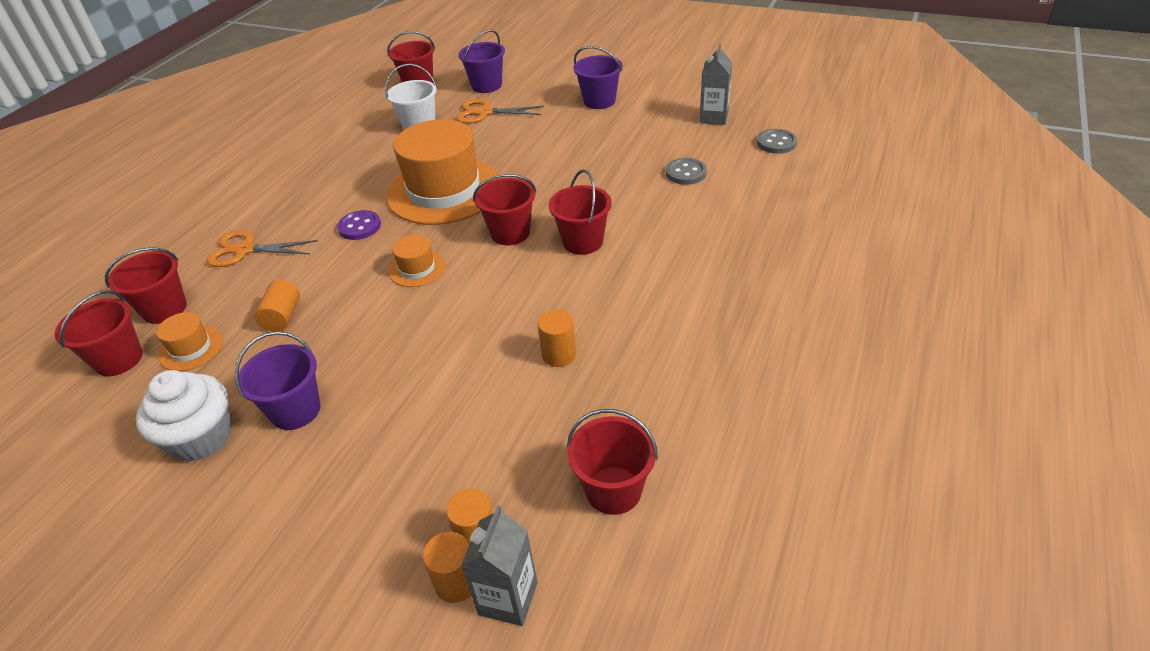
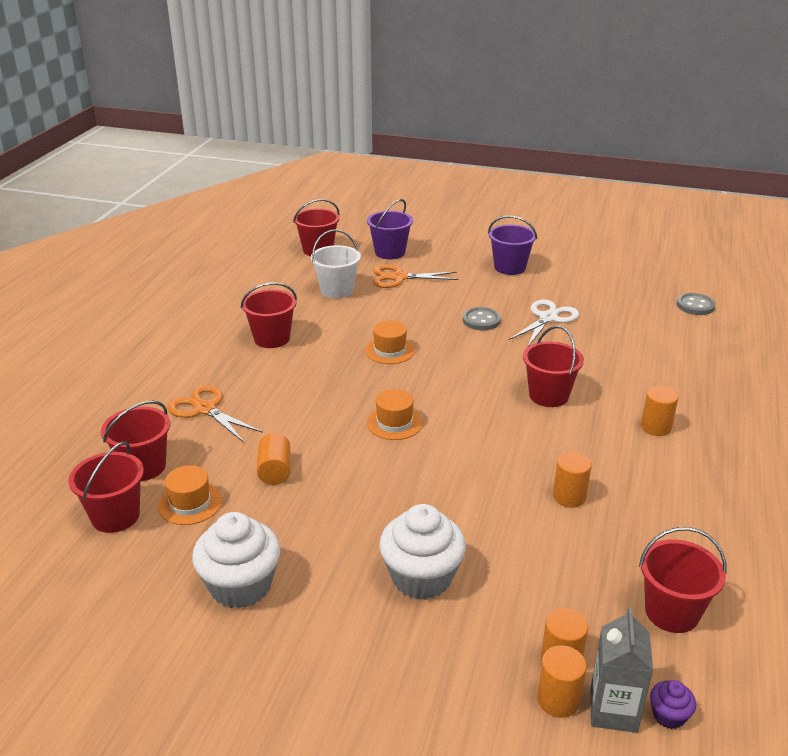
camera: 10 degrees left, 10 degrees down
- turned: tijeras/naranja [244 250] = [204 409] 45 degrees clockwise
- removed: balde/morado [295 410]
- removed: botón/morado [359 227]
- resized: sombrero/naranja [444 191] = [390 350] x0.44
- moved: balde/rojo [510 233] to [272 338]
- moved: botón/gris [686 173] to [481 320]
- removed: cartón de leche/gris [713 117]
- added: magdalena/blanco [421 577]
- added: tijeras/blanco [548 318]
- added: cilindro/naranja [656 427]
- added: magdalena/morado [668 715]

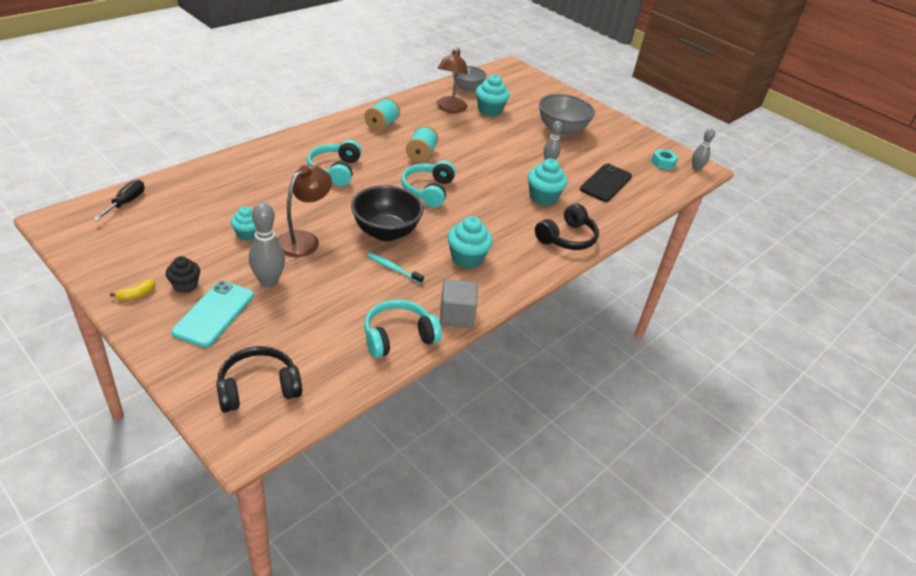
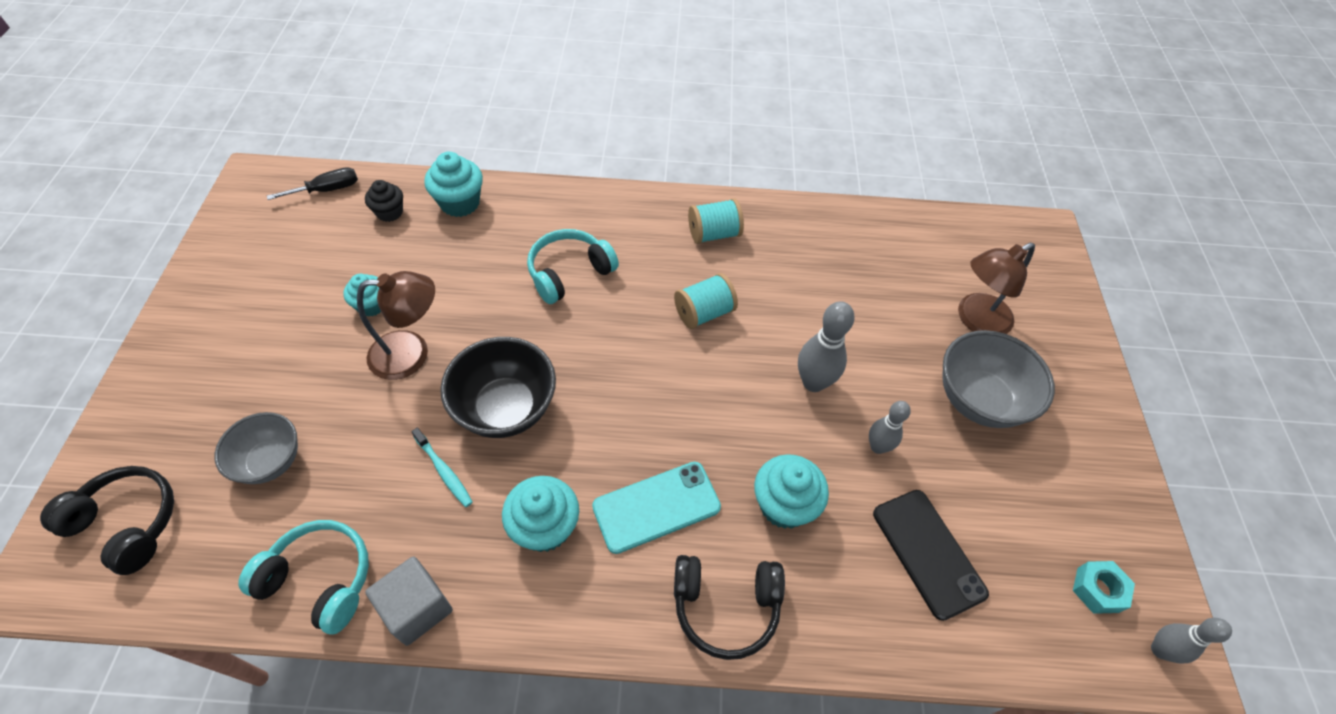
camera: 50 degrees right, 15 degrees up
- removed: plátano/amarillo [136 294]
- moved: magdalena/negro [185 285] to [390 212]
- moved: móvil/turquesa [214 313] to [656 507]
- moved: bolo/gris [268 281] to [813 382]
- turned: cepillo de dientes/turquesa [393 268] = [444 471] 150 degrees clockwise
- removed: auriculares/turquesa [428 190]
- moved: lámpara/marrón [450 108] to [976 320]
- moved: cuenco/gris [467 88] to [271 461]
- moved: magdalena/turquesa [489 110] to [460 203]
- turned: móvil/negro [606 183] = [928 553] 75 degrees clockwise

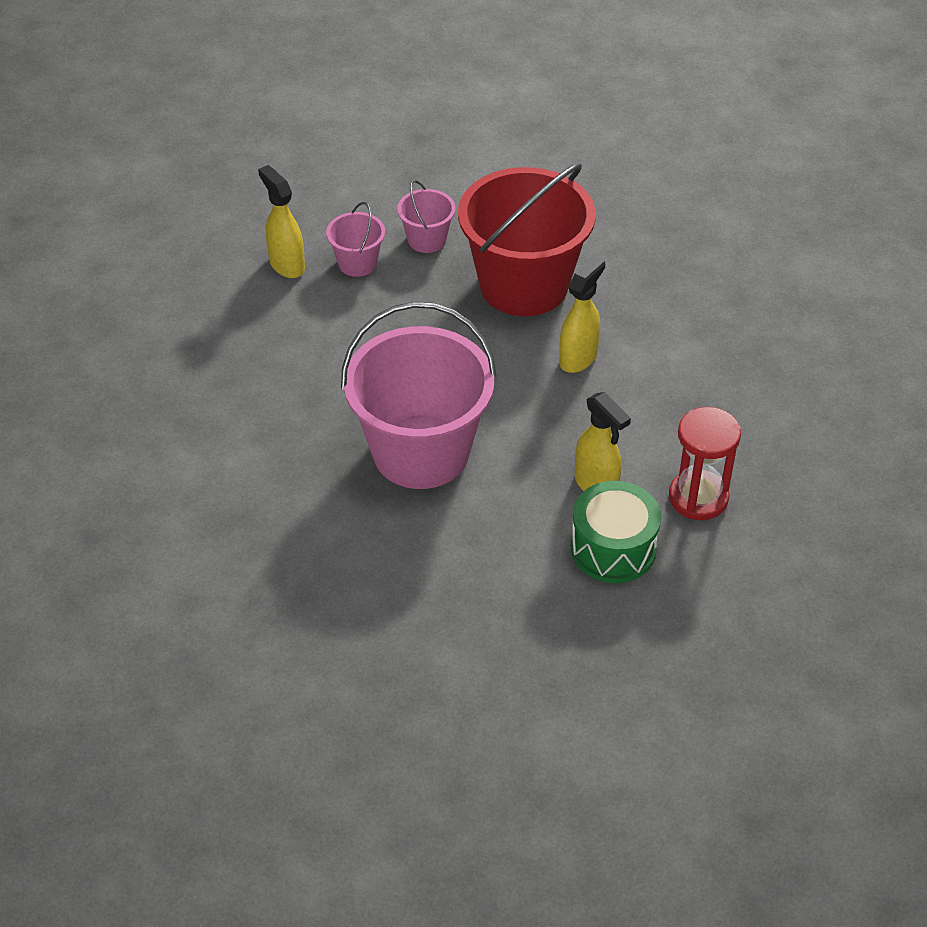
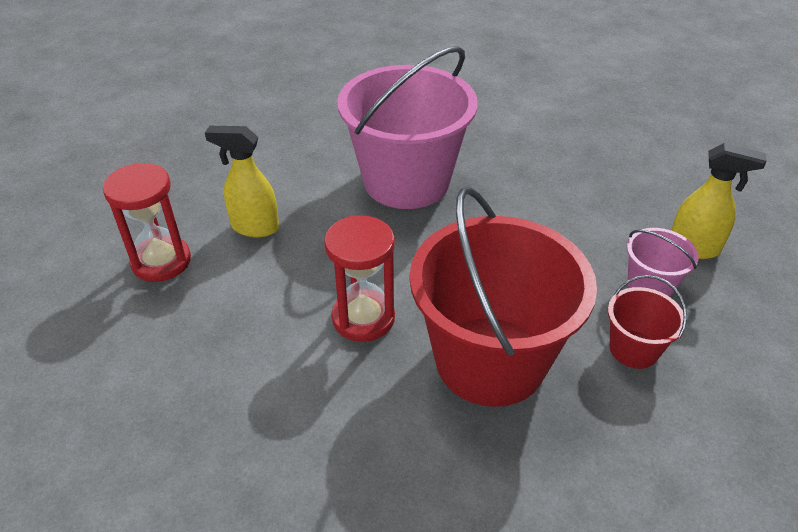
camera: 140 degrees right, 5 degrees down
- recoloured: balde/rosa [427 239] to balde/rojo [633 349]
- replaced: pulverizador/amarillo [578 358] to reloj de arena/rojo [363 318]
- removed: tambor/verde [613 548]

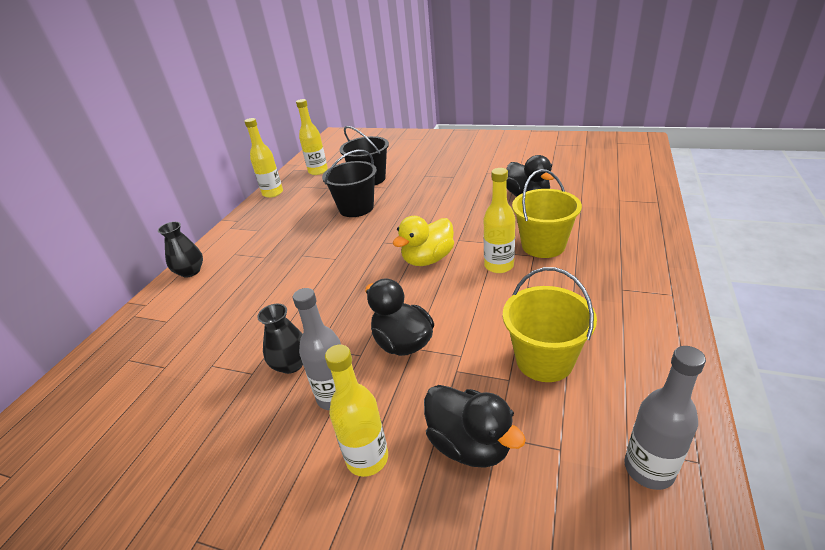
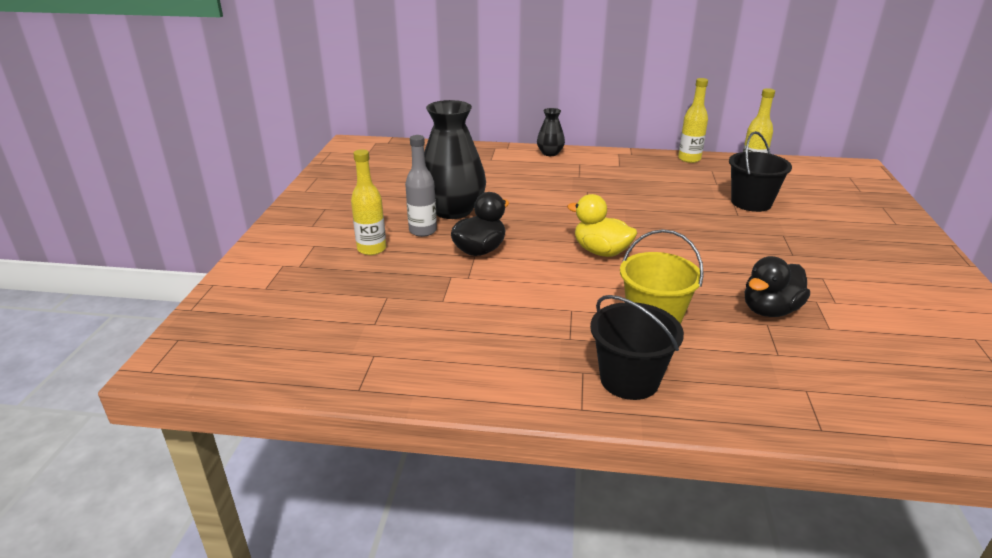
camera: 75 degrees right, 5 degrees down
- resized: florero/negro [291 364] = [452 210] x2.03
- moved: balde/negro [356 208] to [629 380]
- removed: pato/negro [469 444]
- removed: botella/amarillo [499 266]
- removed: balde/amarillo [544 360]
- removed: botella/gris [649 469]

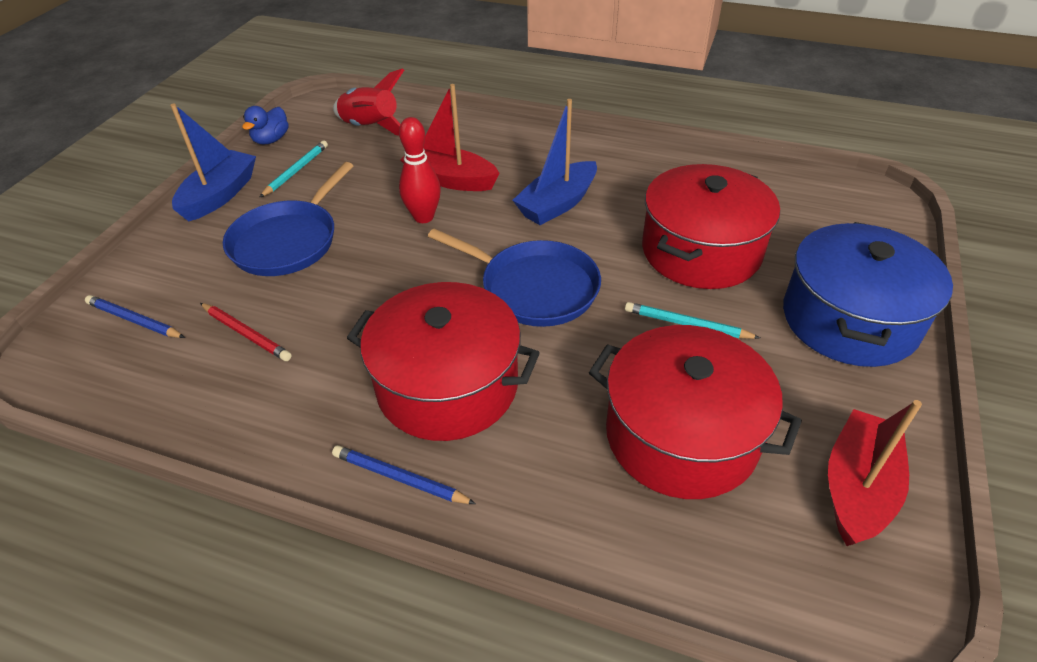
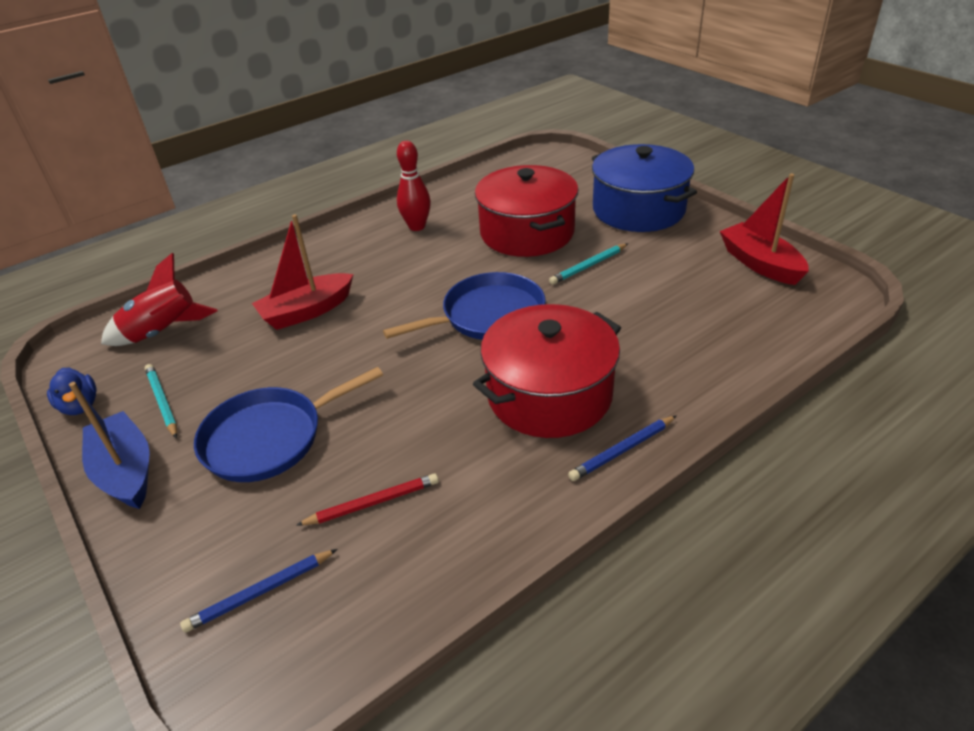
camera: 55 degrees left, 5 degrees down
- turned: sartén/azul [288 241] = [269 438] 90 degrees clockwise
- moved: bolo/rojo [423 217] to [417 226]
- removed: barco/azul [557 204]
- removed: olla/rojo [681 435]

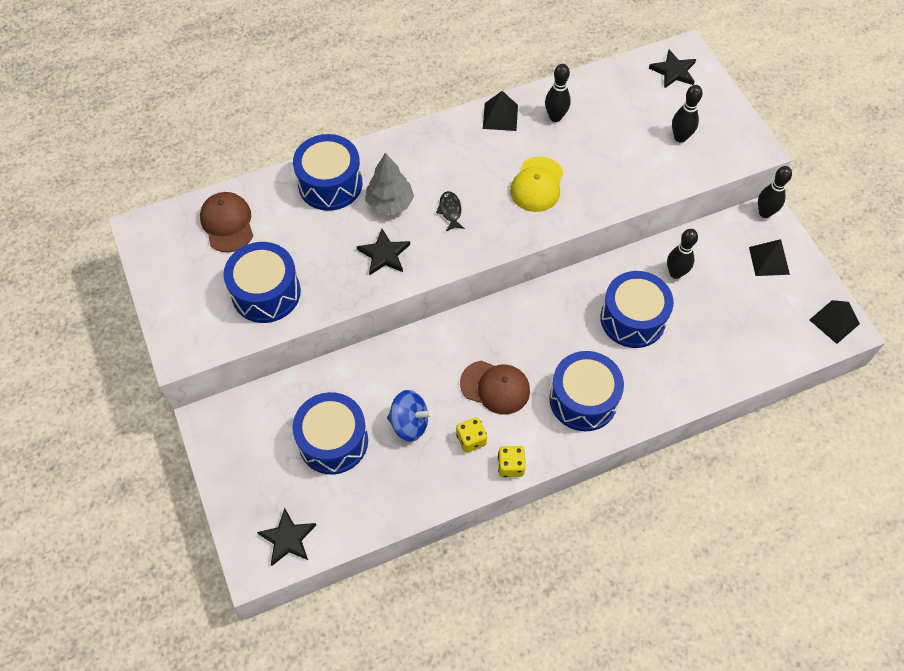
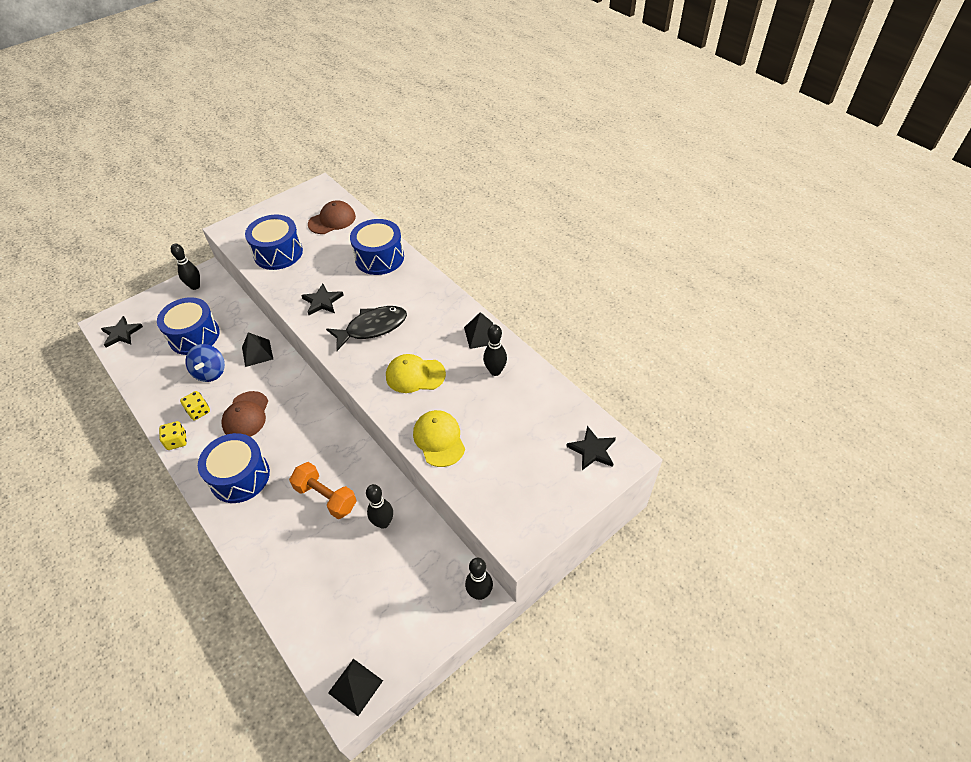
camera: 75 degrees right, 10 degrees down
- removed: árbol/gris [390 203]
- resized: pez/negro [450 211] = [372 328] x2.05
- replaced: tambor/azul [632 319] to mancuerna/naranja [326 497]
- moved: bolo/negro [680 137] to [195 286]
- moved: pirámide/negro [769 260] to [257 353]
- added: gorra/amarillo [439 439]

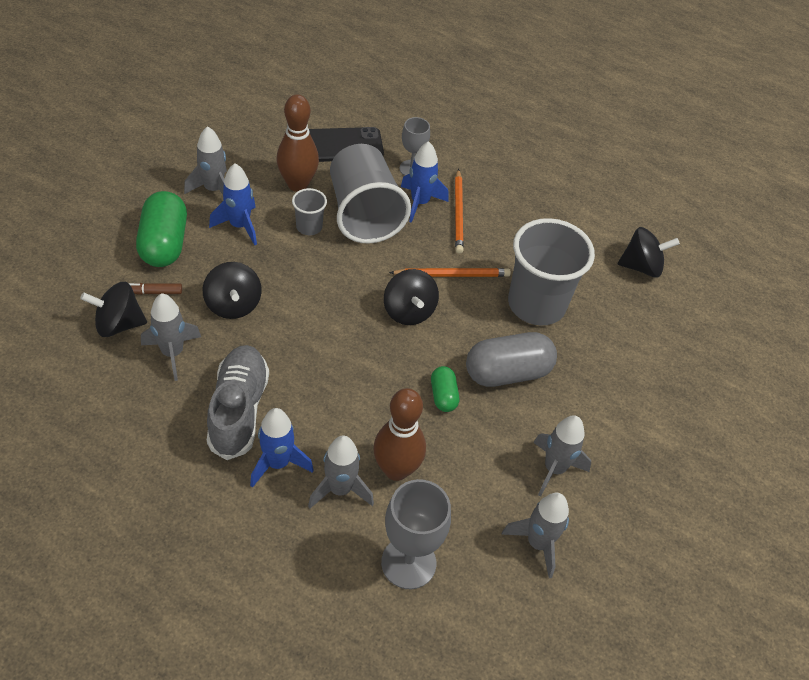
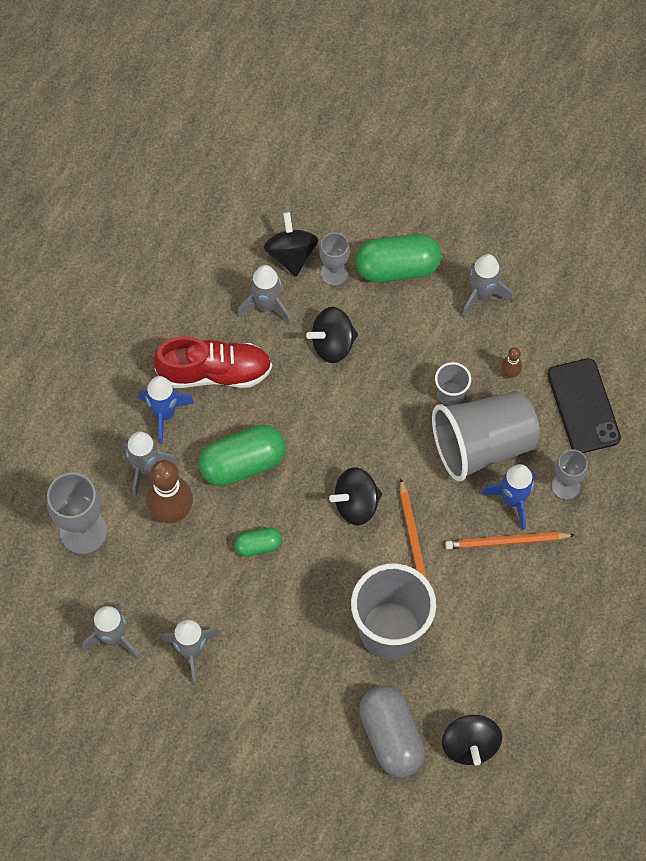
camera: 90 degrees right, 15 degrees up
- replaced: rotulador/marrón [153 292] to copa/gris [334 273]
- recoloured: zapato/gris [238 410] to zapato/rojo [214 372]
- removed: cohete/azul [239 226]
- resized: bolo/marrón [297 184] = [510 373] x0.46
- moved: cápsula/gris [507 373] to [391 737]
- added: cápsula/verde [242 463]

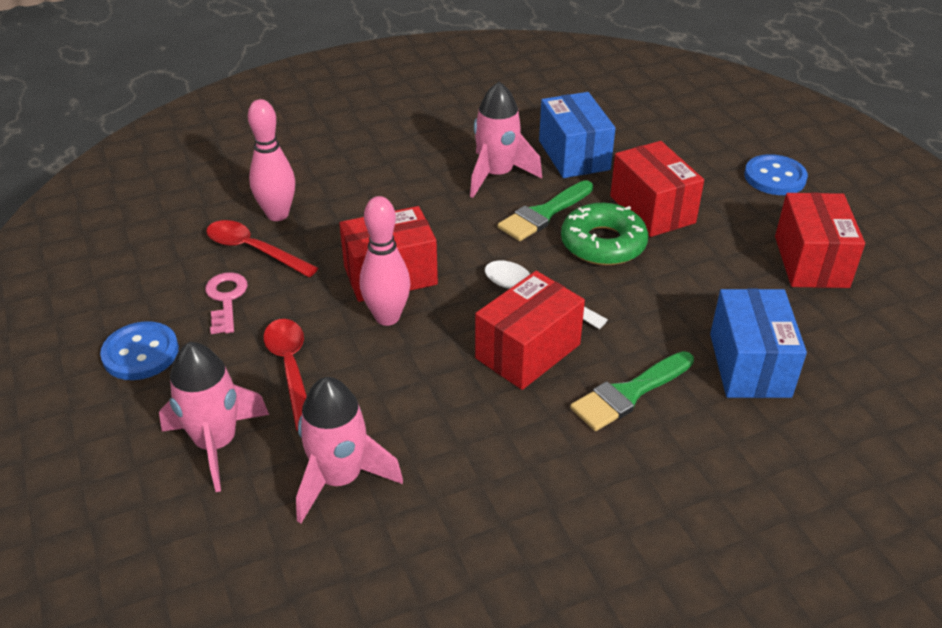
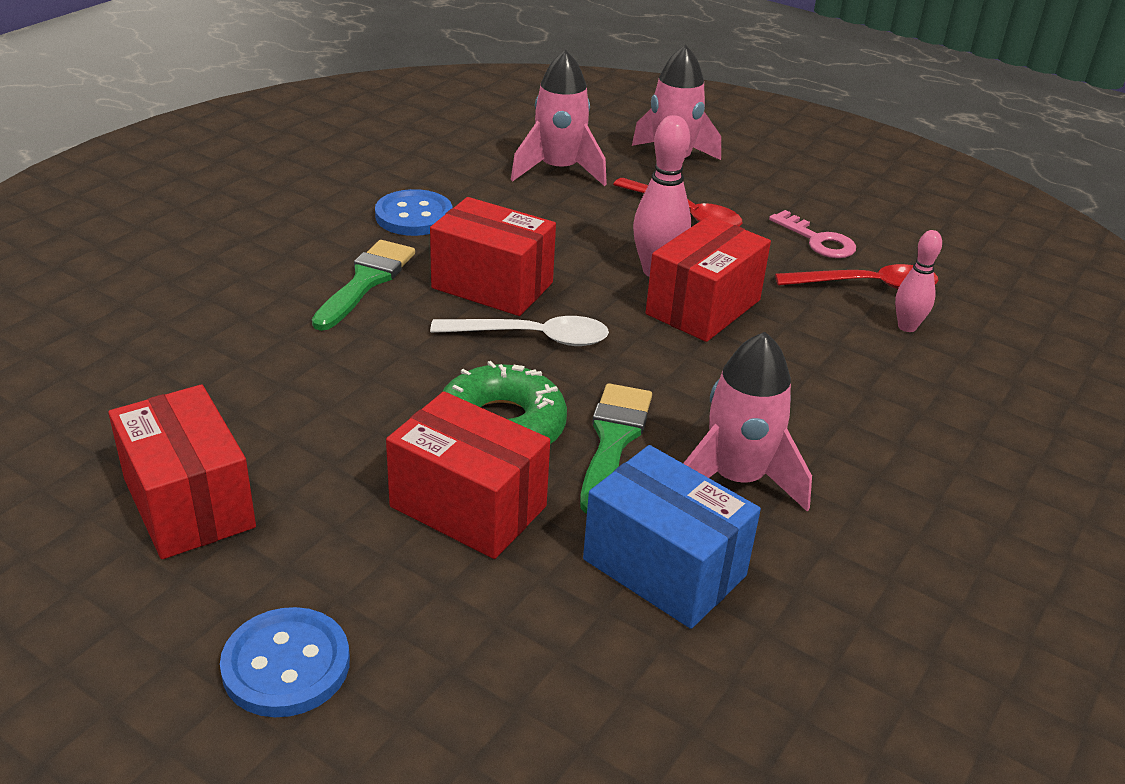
camera: 145 degrees right, 5 degrees down
- moved: botón/azul [140 353] to [414 216]
- resized: bolo/rosa [277 214] = [907 327] x0.63
- turned: caja/rojo [527 351] = [492 285] 75 degrees counterclockwise
- removed: caja/azul [750 365]

